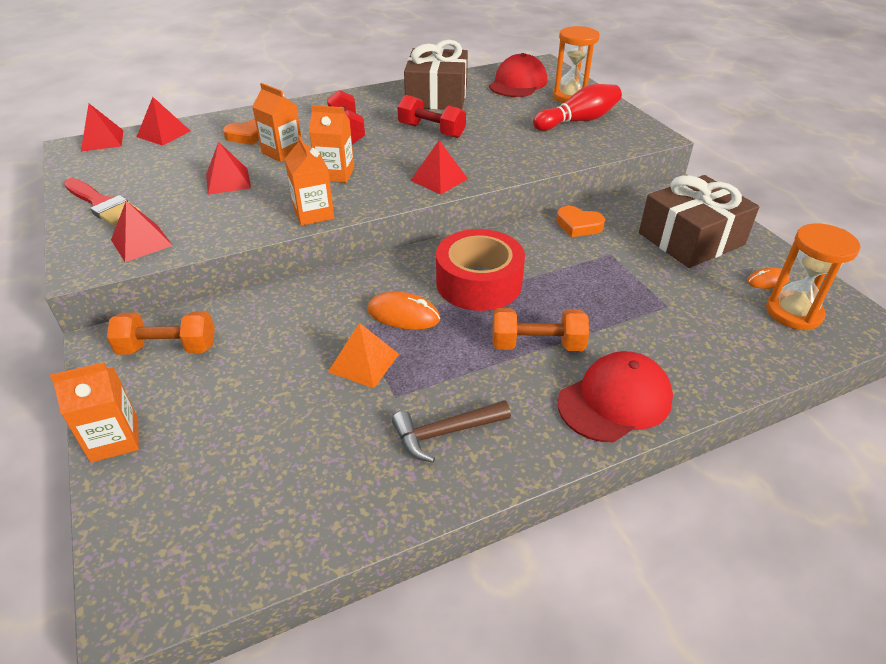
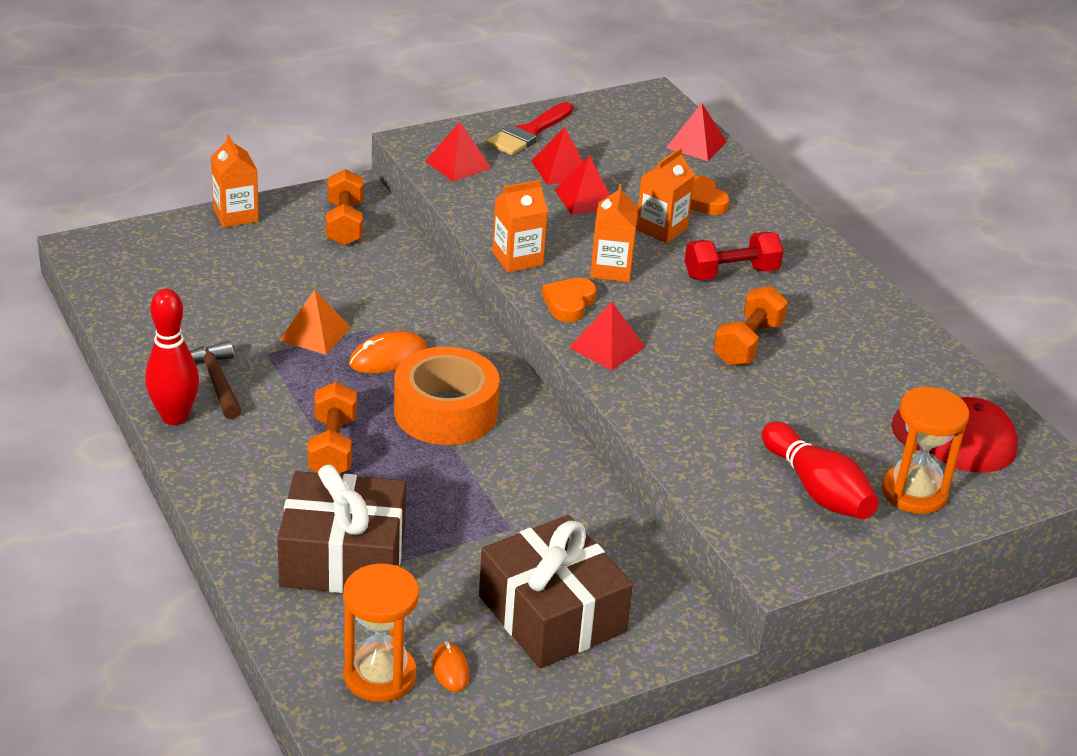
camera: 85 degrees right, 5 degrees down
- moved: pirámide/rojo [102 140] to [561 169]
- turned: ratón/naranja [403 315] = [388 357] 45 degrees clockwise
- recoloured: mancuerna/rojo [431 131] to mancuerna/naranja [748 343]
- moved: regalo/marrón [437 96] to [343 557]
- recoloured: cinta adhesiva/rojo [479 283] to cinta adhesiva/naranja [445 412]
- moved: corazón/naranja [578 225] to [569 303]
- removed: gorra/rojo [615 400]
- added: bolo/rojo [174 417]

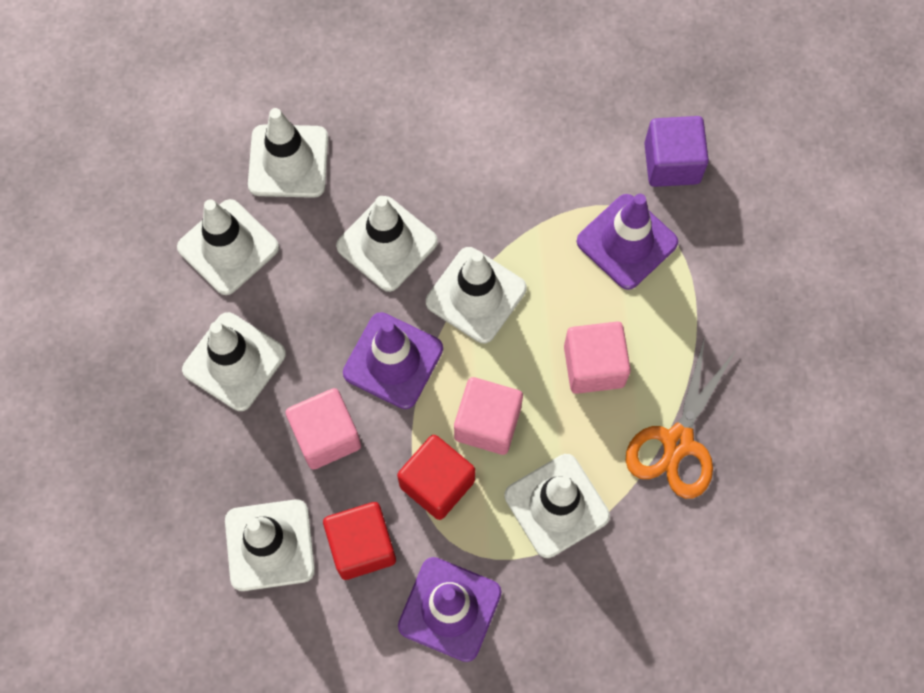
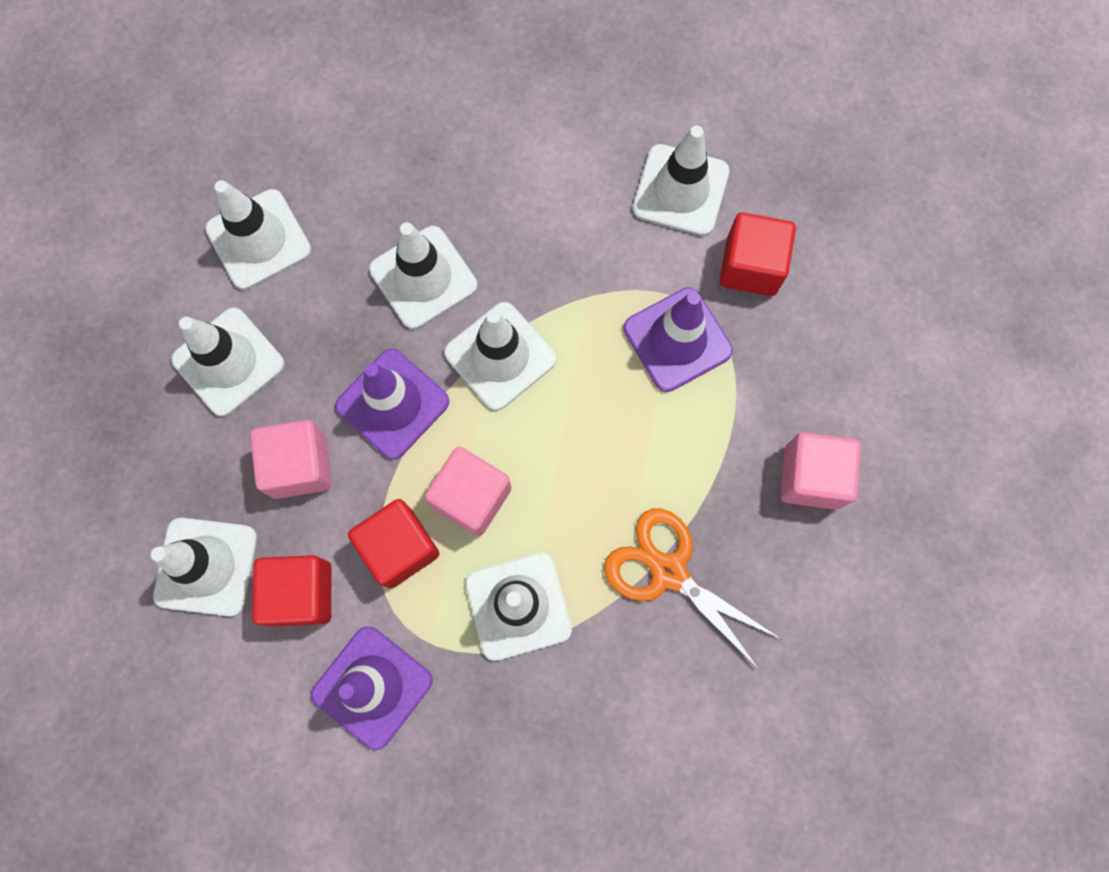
camera: 15 degrees right, 5 degrees up
- moved: cono de tráfico/blanco [288 161] to [680 190]
- moved: cubo/rosa [594 366] to [811 477]
- turned: tijeras/naranja [678 442] = [668 572] 90 degrees clockwise
- recoloured: cubo/morado [672 163] to cubo/rojo [750 266]

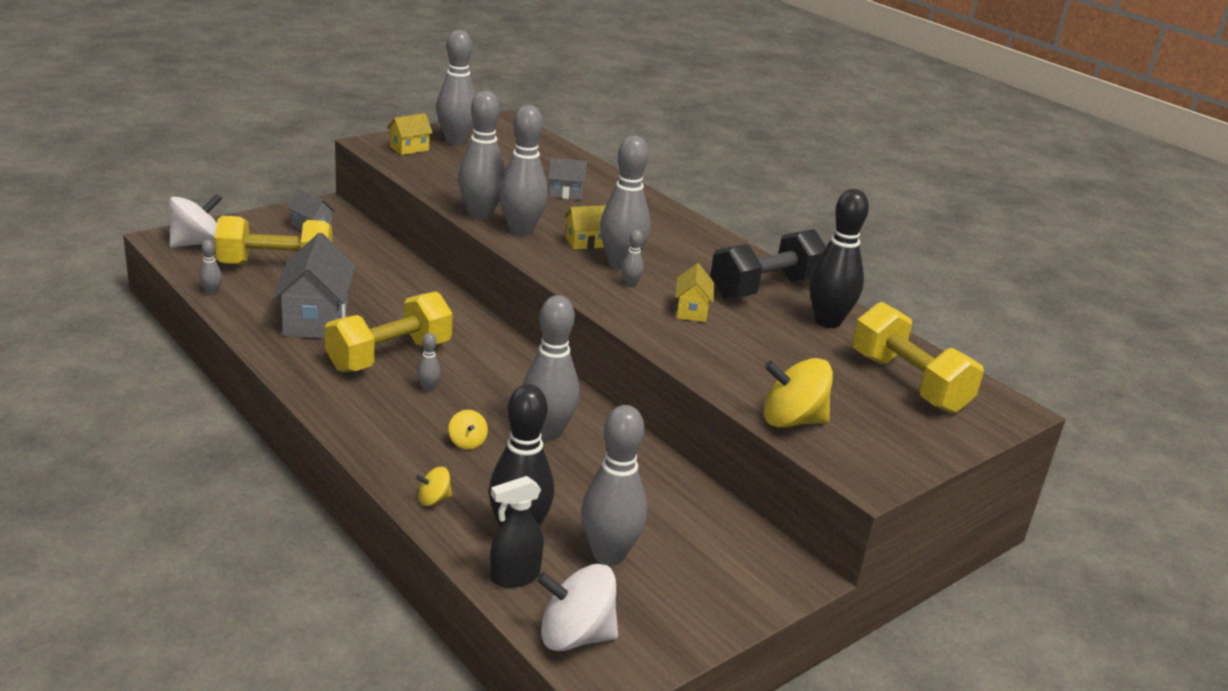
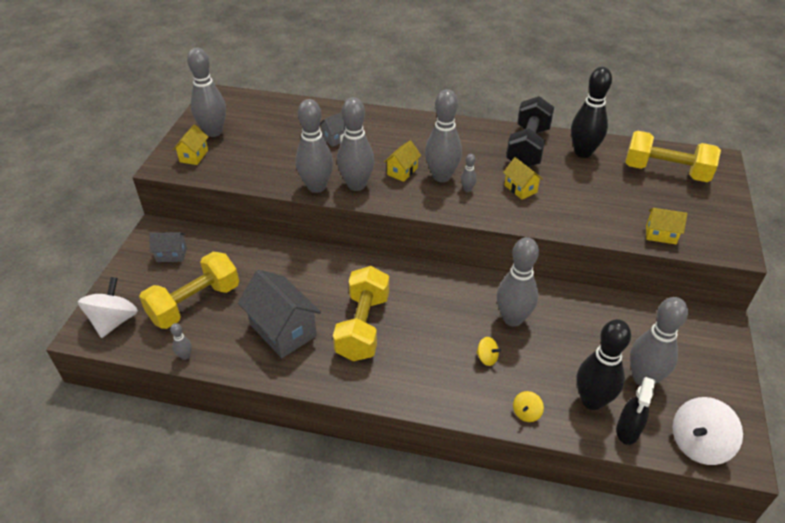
camera: 35 degrees left, 15 degrees up
- removed: bolo/gris [428 388]
- replaced: peonza/amarillo [792 420] to casa/amarillo [661 235]

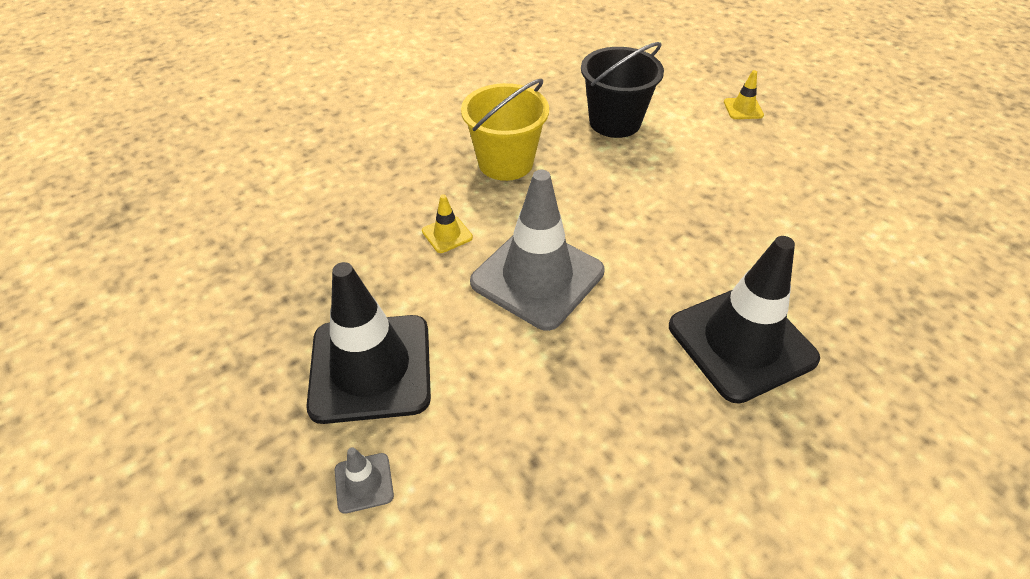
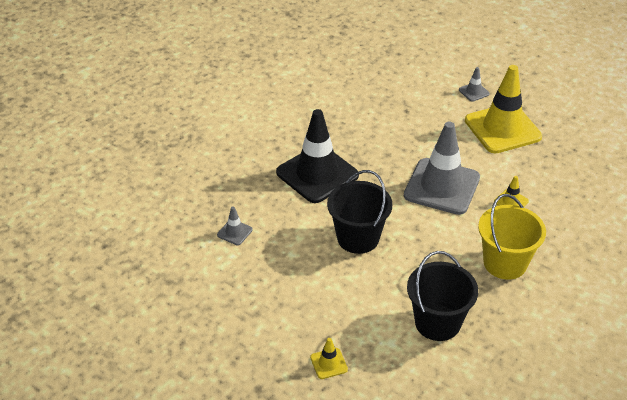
camera: 165 degrees right, 5 degrees down
- recoloured: cono de tráfico/negro [371 368] to cono de tráfico/amarillo [502 129]
- added: cono de tráfico/gris [234 232]
- added: balde/negro [358 238]

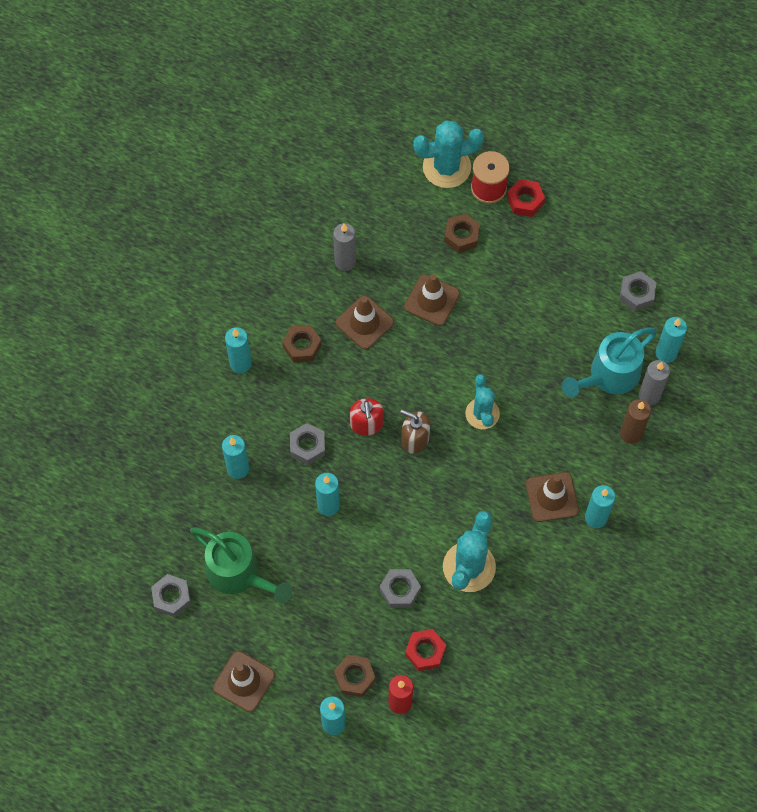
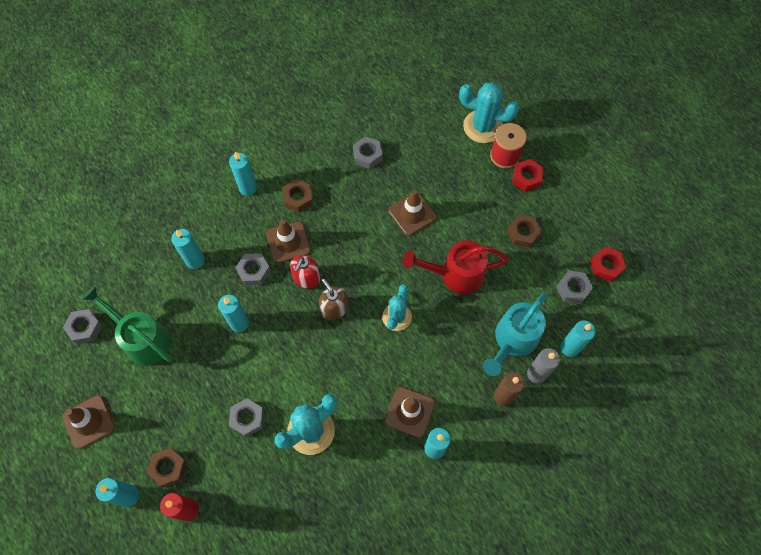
camera: 30 degrees right, 0 degrees up
- turned: regadera/verde [239 574] = [142 338] 150 degrees clockwise
- replaced: vela/gris [345 262] to tuerca/gris [367 155]
- moved: cono de tráfico/marrón [364 322] to [288 242]
- moved: tuerca/rojo [425 652] to [606 266]
- moved: tuerca/marrón [461 236] to [523 233]
- turned: regadera/turquesa [608 376] = [512 341] 45 degrees counterclockwise
- added: regadera/rojo [455 274]

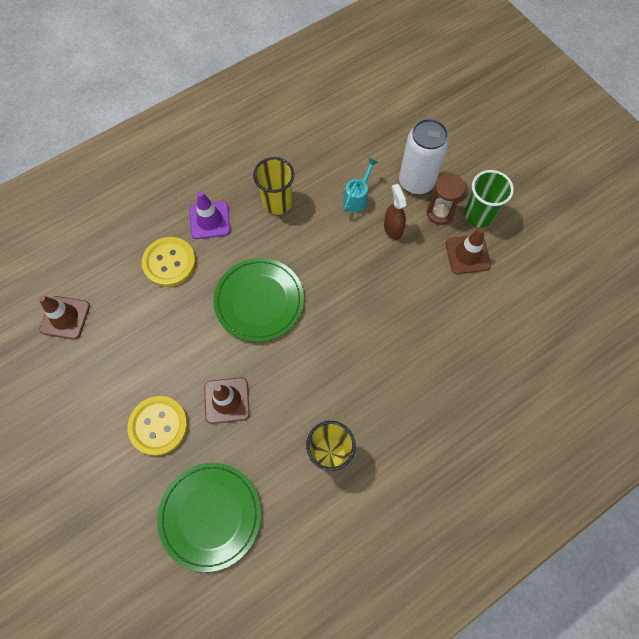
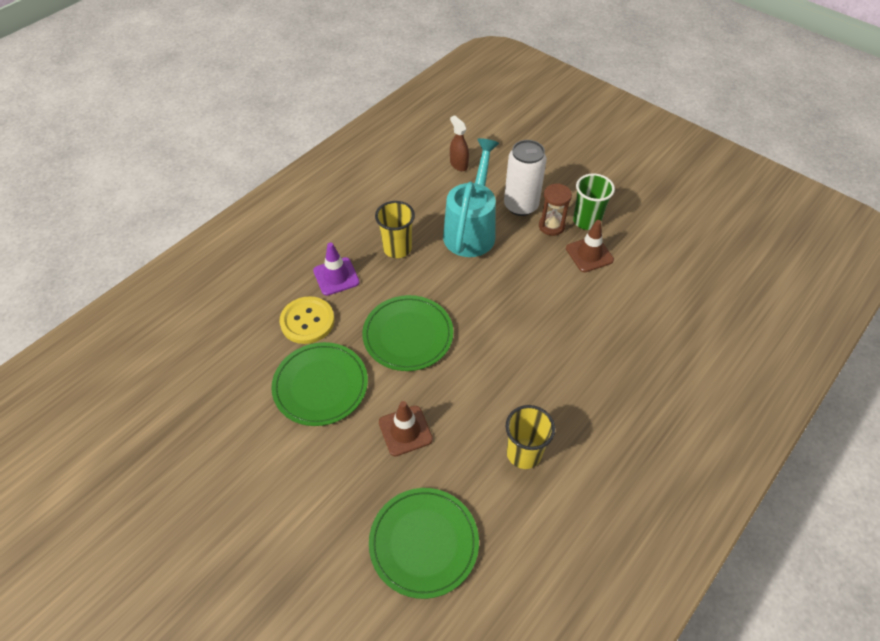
camera: 15 degrees left, 15 degrees down
- removed: cono de tráfico/marrón [65 317]
- removed: botón/amarillo [158 426]
- resized: regadera/turquesa [357 198] = [471 229] x2.23
- moved: pulverizador/marrón [393 229] to [458 164]
- added: plato/verde [320 385]

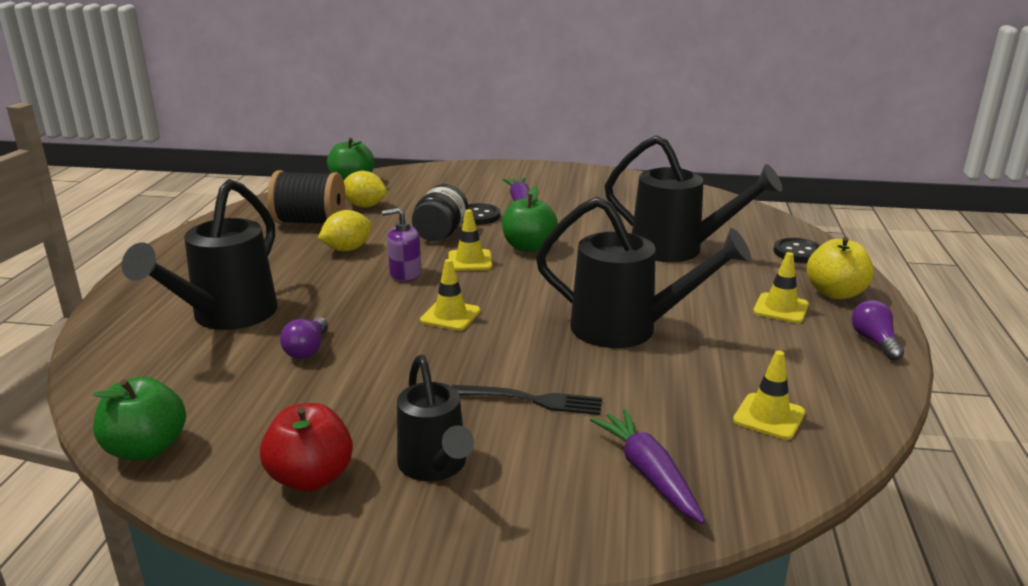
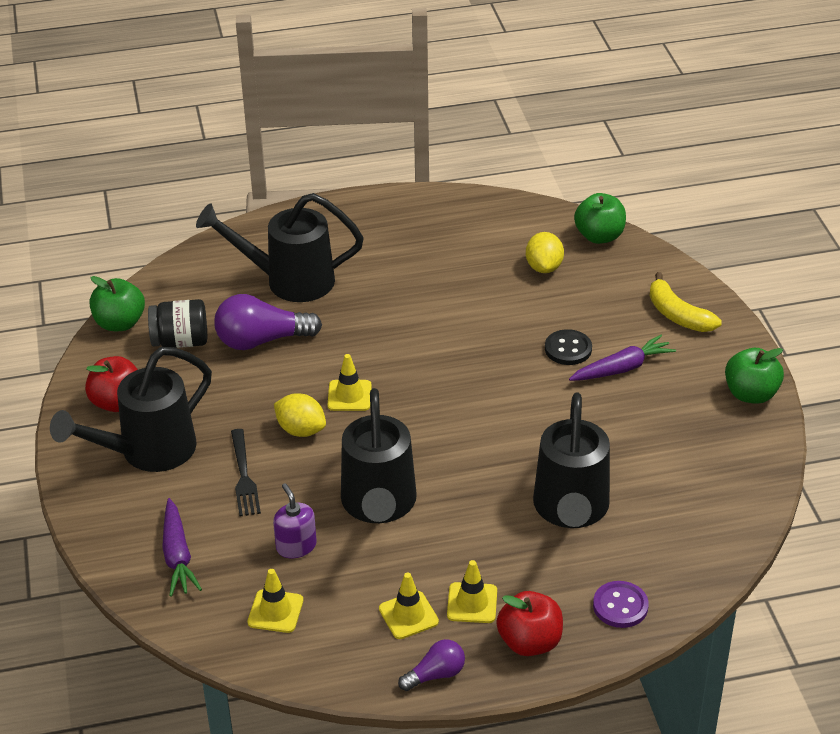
camera: 70 degrees right, 15 degrees up
- removed: carrete/negro [310 222]
- resized: bombilla/morado [307 349] = [262 340] x1.80
- moved: limón/amarillo [347 249] to [301 430]
- moved: dispensador de jabón/morado [405 274] to [296 546]
- resized: regadera/negro [435 466] = [148 452] x1.56
- moved: tarro/negro [440 234] to [180 341]
- moved: cono de tráfico/amarillo [470 261] to [408 615]
- moved: manzana/verde [528 247] to [751 394]
- turned: zanahoria/morado [648 473] = [177 555] 120 degrees clockwise
- recoloured: botón/negro [798 252] to botón/morado [620 606]
- recoloured: manzana/amarillo [835 293] to manzana/rojo [529 642]
- added: plátano/amarillo [677 315]

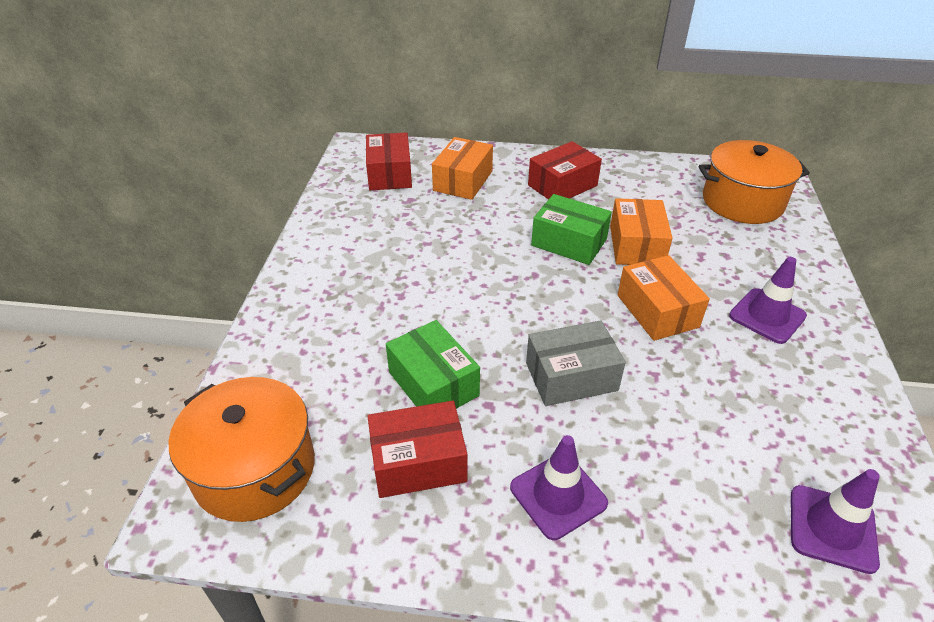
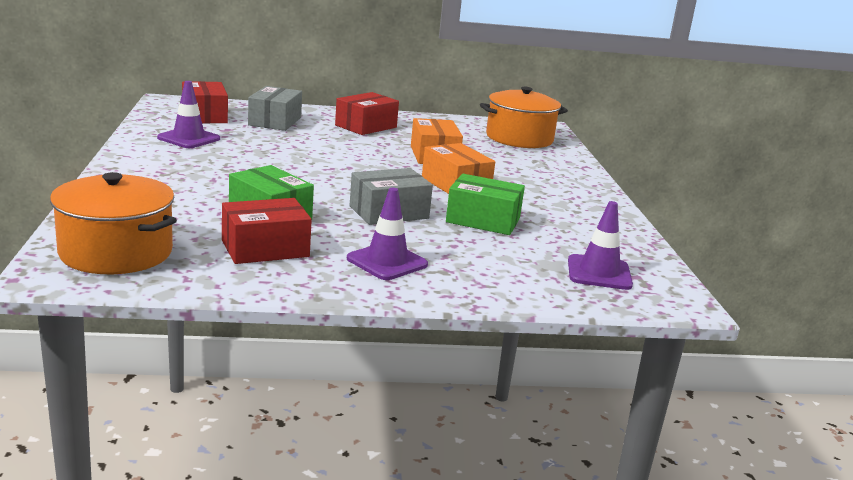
camera: 15 degrees left, 20 degrees down
- recoloured: caja/naranja [463 181] to caja/gris [275 121]
- moved: caja/verde [569 242] to [483 220]
- moved: cono de tráfico/morado [767 316] to [189 138]

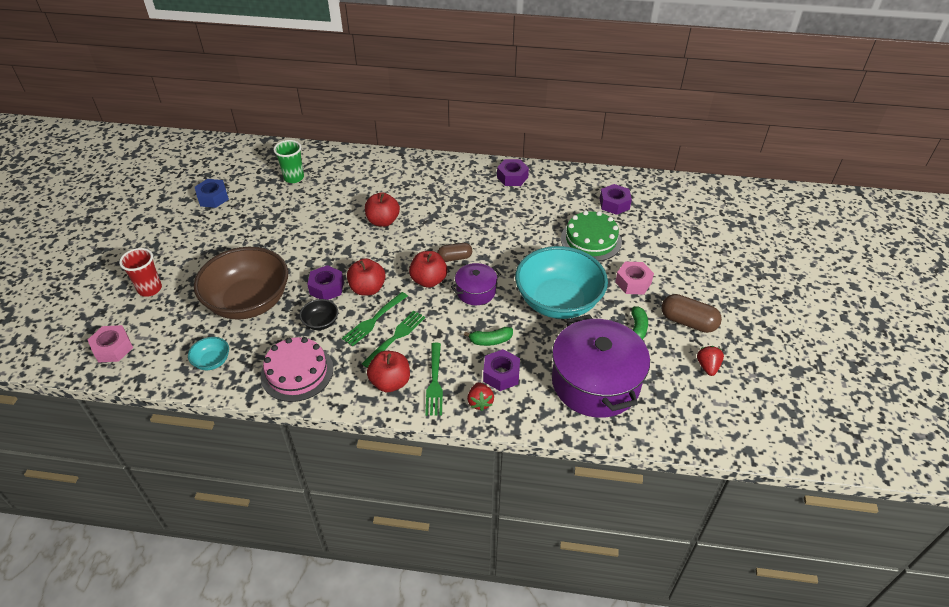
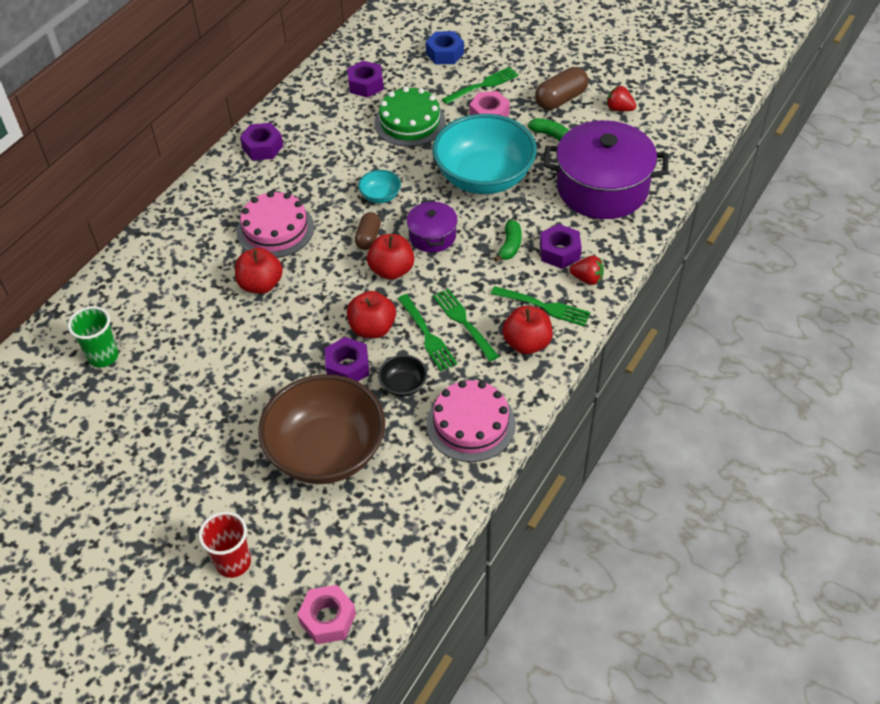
camera: 65 degrees left, 5 degrees up
- moved: cuenco/turquesa [212 361] to [380 196]
- moved: tuerca/azul [213 198] to [445 53]
- added: tarta/rosa [275 229]
- added: tenedor/verde [482 86]

